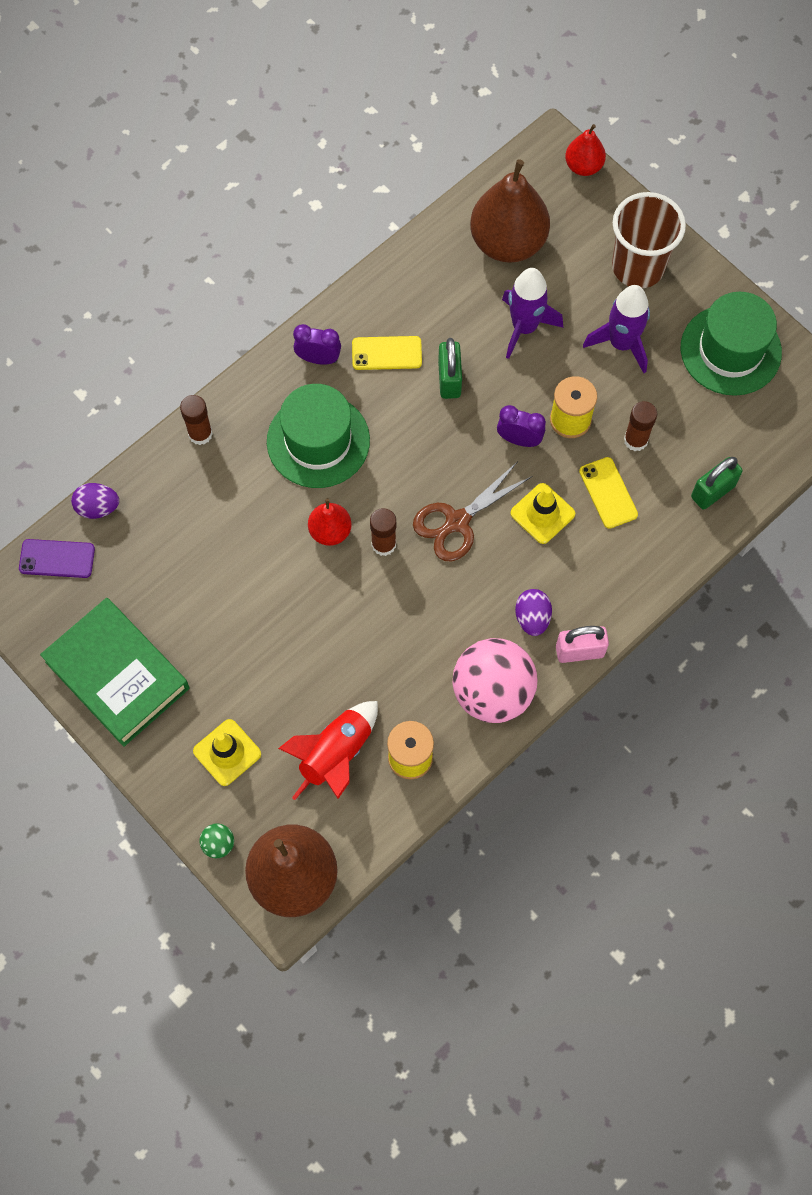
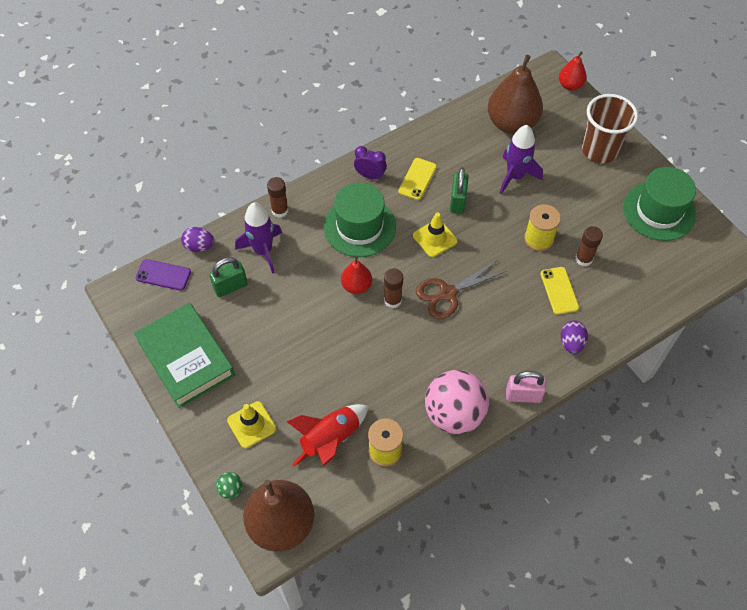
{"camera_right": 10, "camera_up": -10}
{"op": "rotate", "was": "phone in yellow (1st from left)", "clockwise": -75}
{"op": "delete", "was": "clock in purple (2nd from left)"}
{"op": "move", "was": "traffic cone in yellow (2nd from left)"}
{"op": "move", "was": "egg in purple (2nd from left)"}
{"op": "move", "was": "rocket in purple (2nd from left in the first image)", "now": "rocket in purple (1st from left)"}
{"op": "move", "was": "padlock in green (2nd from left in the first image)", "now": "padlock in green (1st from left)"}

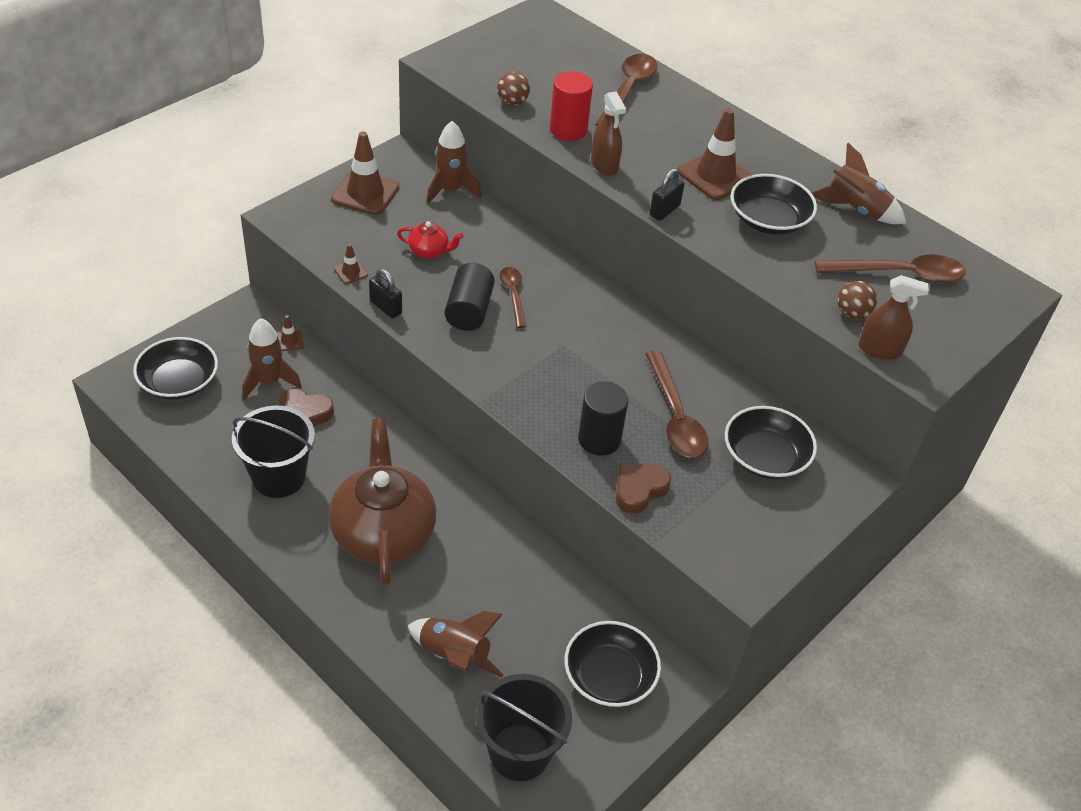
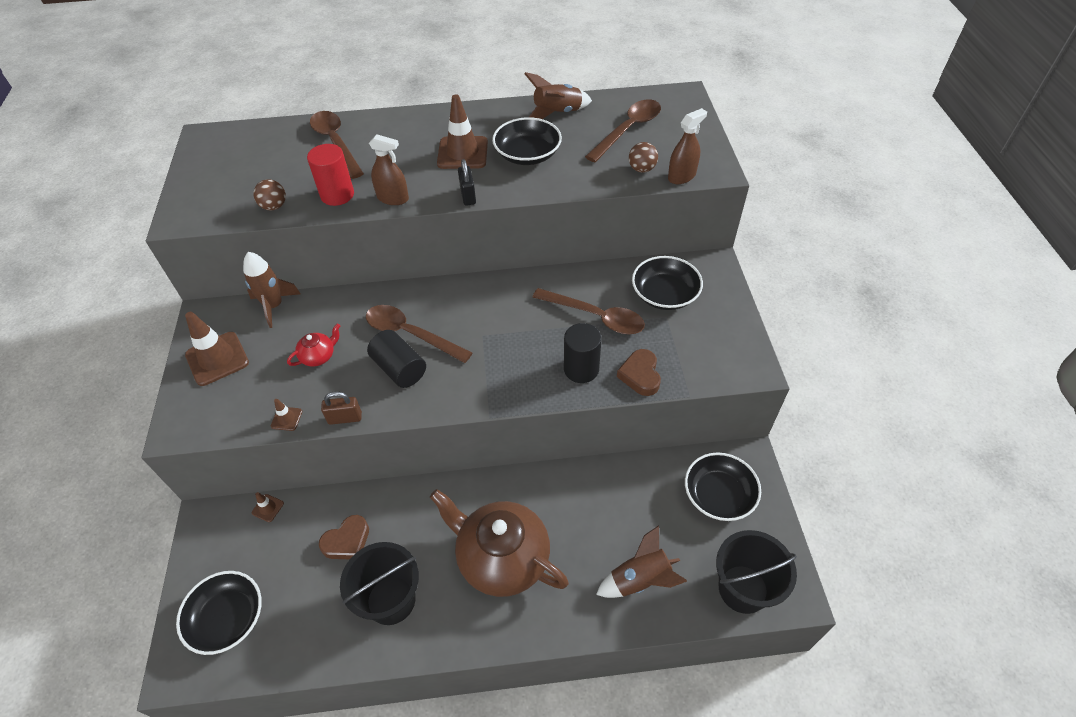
{"camera_right": -45, "camera_up": 5}
{"op": "delete", "was": "rocket in brown (1st from left)"}
{"op": "recolor", "was": "padlock in black (1st from left)", "now": "padlock in brown"}
{"op": "resize", "was": "spoon in brown (1st from left in the first image)", "ratio": 1.67}

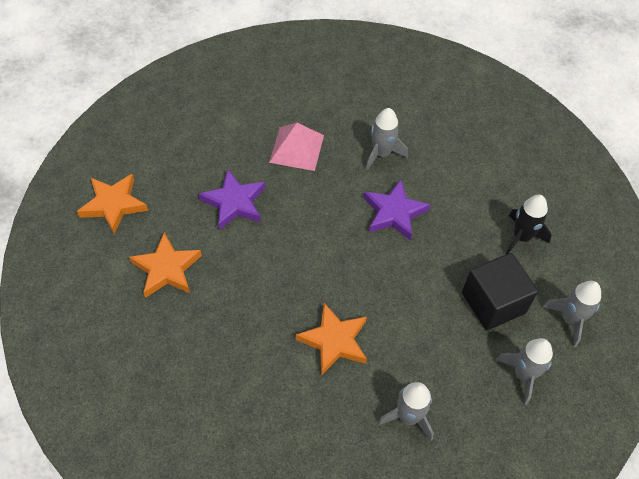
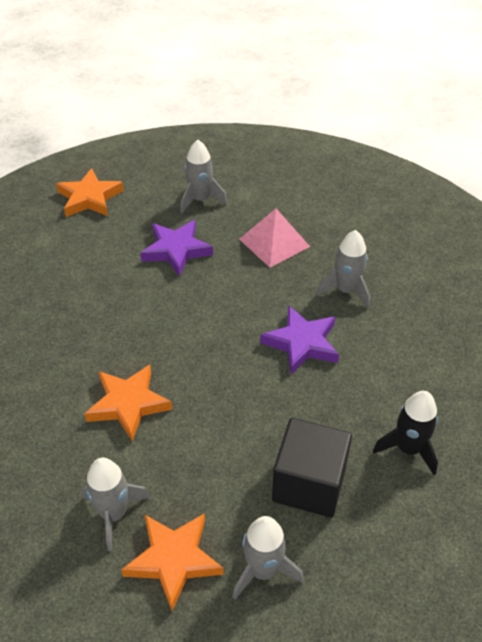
{"camera_right": 45, "camera_up": -10}
{"op": "move", "was": "star in orange (2nd from left in the first image)", "now": "star in orange (3rd from left)"}
{"op": "move", "was": "rocket in grey (4th from left in the first image)", "now": "rocket in grey (2nd from left)"}

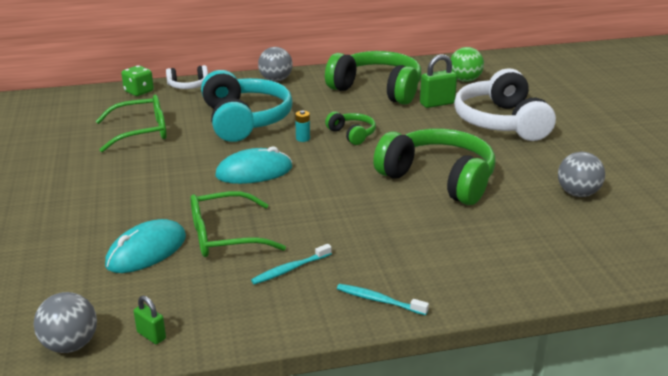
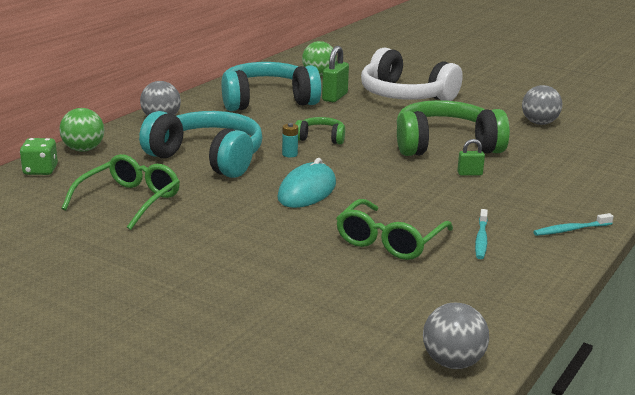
{"camera_right": -45, "camera_up": -5}
{"op": "delete", "was": "mouse in turquoise (1st from left)"}
{"op": "move", "was": "padlock in green (1st from left in the first image)", "now": "padlock in green (2nd from left)"}
{"op": "replace", "was": "headphones in white (1st from left)", "now": "ball in green (1st from left)"}
{"op": "recolor", "was": "headphones in green (2nd from left)", "now": "headphones in turquoise (2nd from left)"}

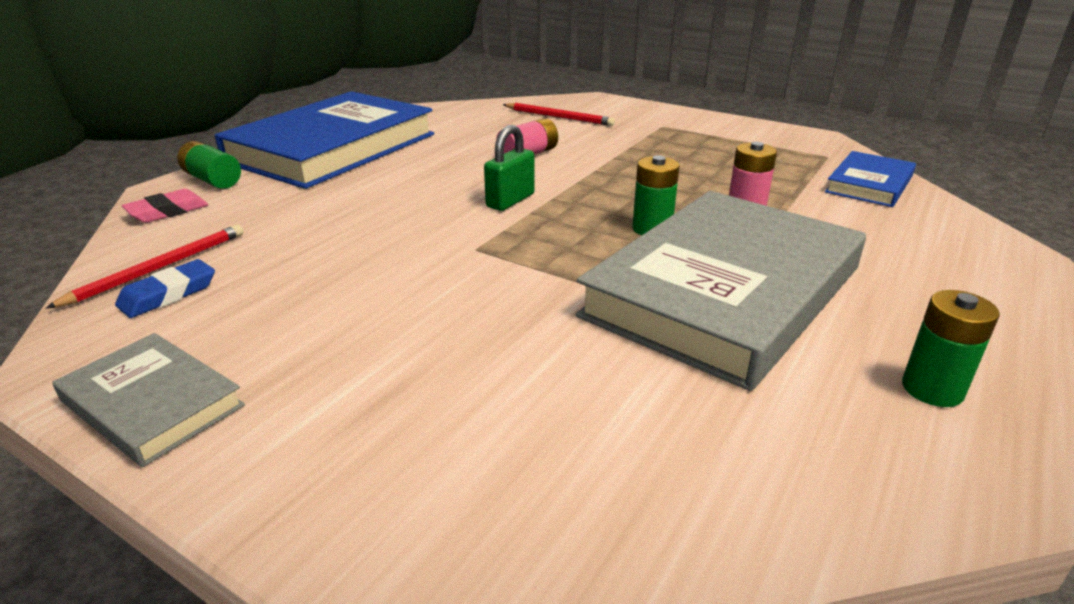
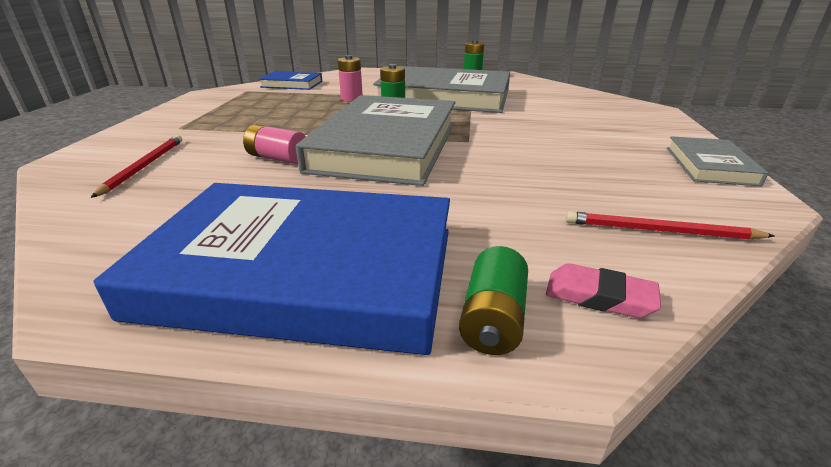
{"camera_right": -115, "camera_up": 0}
{"op": "delete", "was": "eraser in blue"}
{"op": "replace", "was": "padlock in green", "now": "book in grey (1st from left)"}

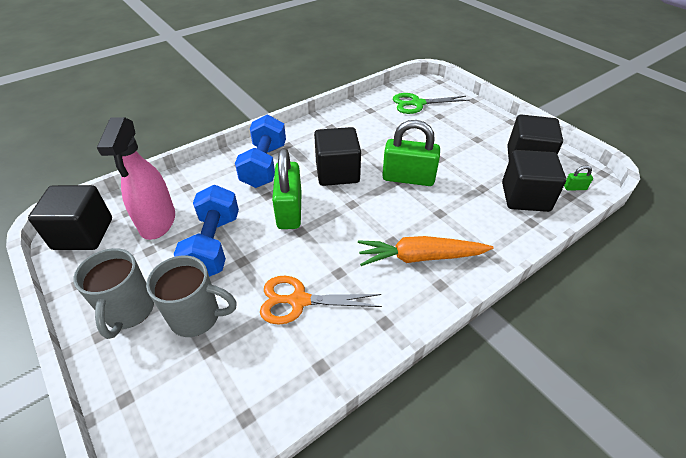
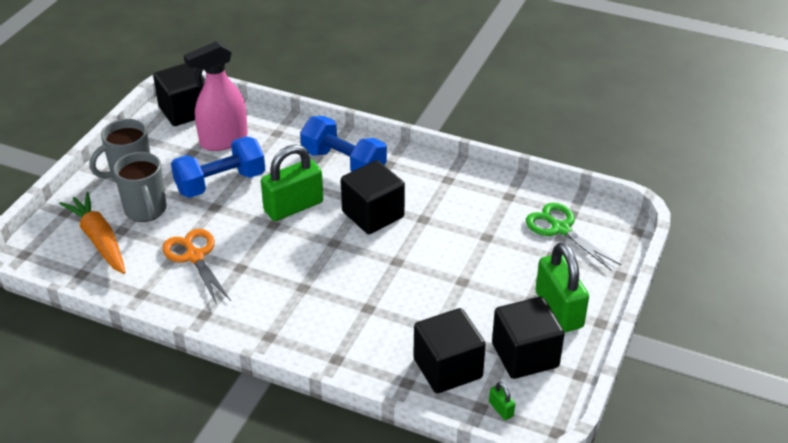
{"camera_right": 60, "camera_up": -5}
{"op": "rotate", "was": "dumbbell in blue (2nd from left)", "clockwise": 60}
{"op": "move", "was": "carrot in orange"}
{"op": "move", "was": "padlock in green (2nd from left in the first image)", "now": "padlock in green (3rd from left)"}

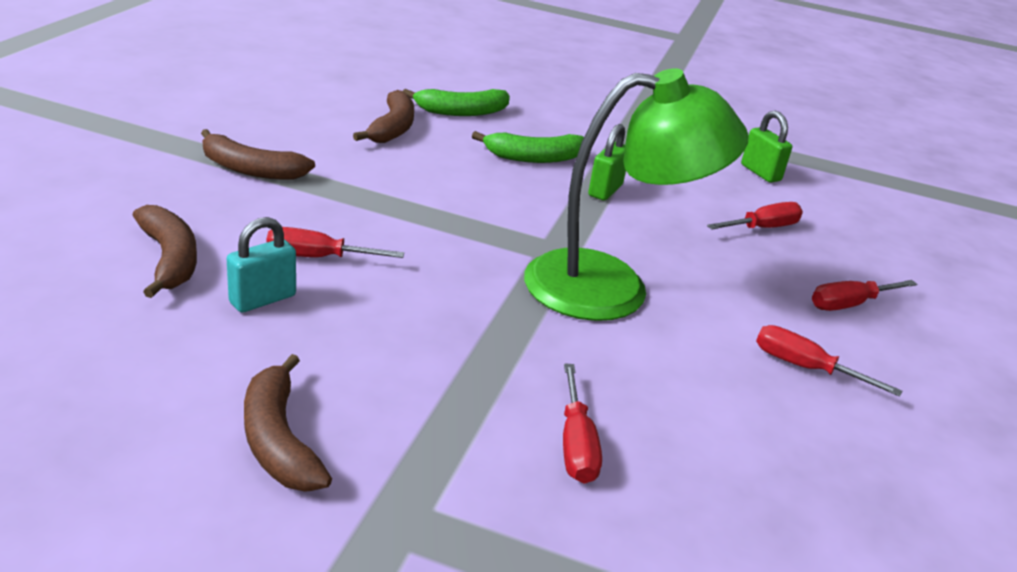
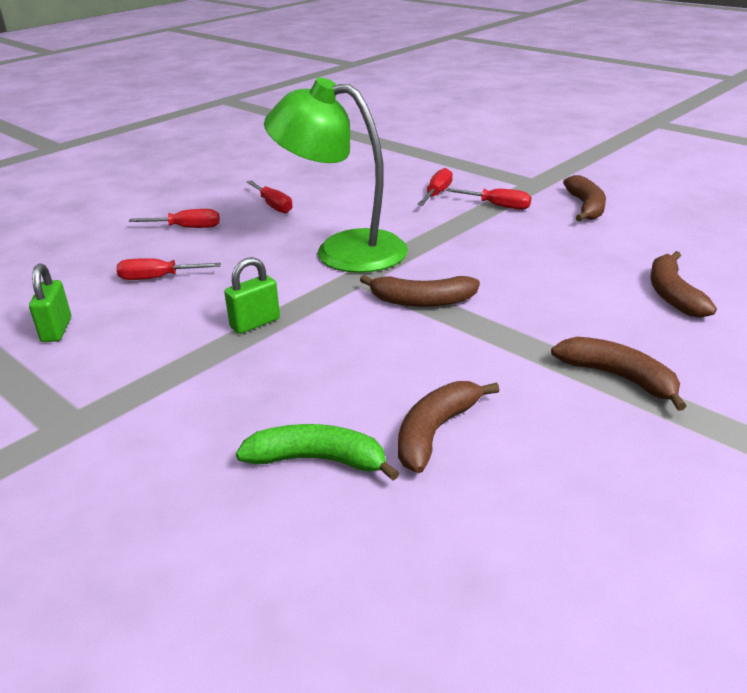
{"camera_right": -150, "camera_up": 0}
{"op": "delete", "was": "padlock in turquoise"}
{"op": "move", "was": "screwdriver in red (1st from left in the first image)", "now": "screwdriver in red (5th from left)"}
{"op": "delete", "was": "banana in green (2nd from left)"}
{"op": "insert", "now": "banana in brown (1st from left)"}

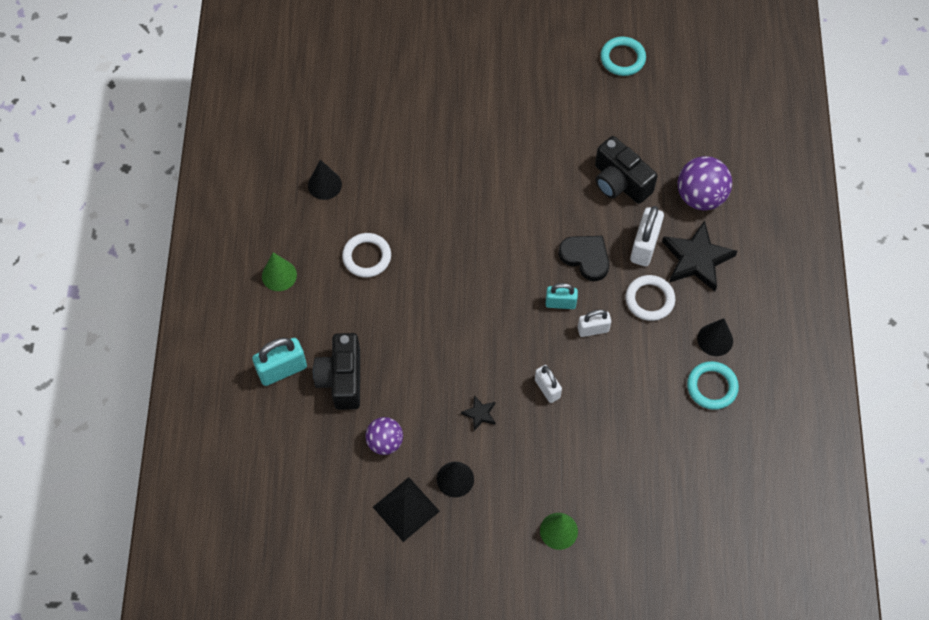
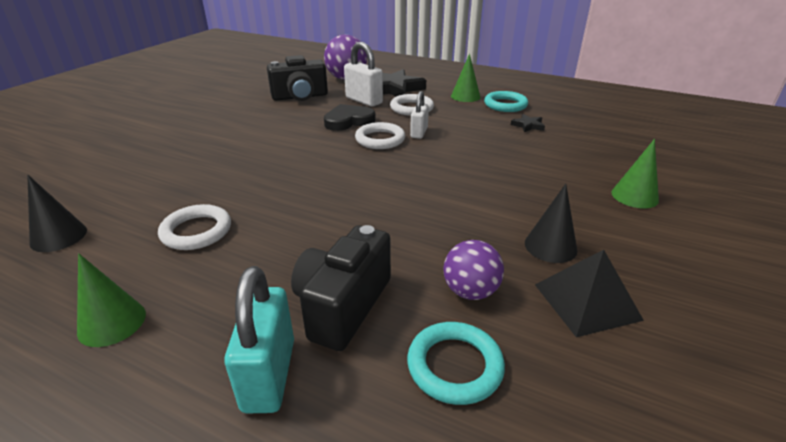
{"camera_right": -65, "camera_up": -30}
{"op": "rotate", "was": "camera in black (1st from left in the first image)", "clockwise": 90}
{"op": "move", "was": "star in black (1st from left in the first image)", "now": "star in black (2nd from left)"}
{"op": "delete", "was": "padlock in white (1st from left)"}
{"op": "replace", "was": "padlock in turquoise (2nd from left)", "now": "ring in white (2nd from left)"}
{"op": "move", "was": "ring in turquoise (1st from left)"}
{"op": "recolor", "was": "cone in black (3rd from left)", "now": "cone in green (2nd from left)"}

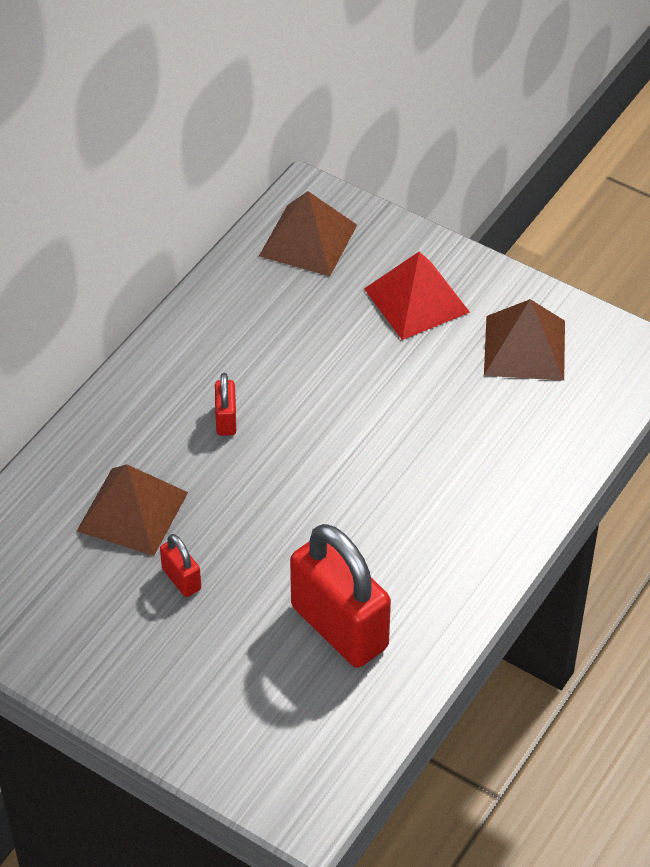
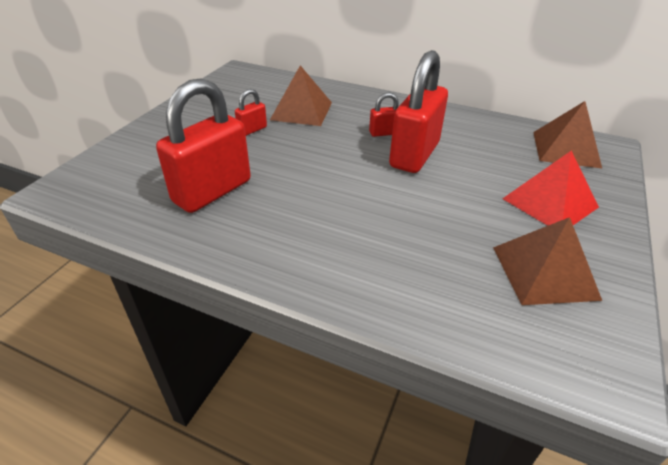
{"camera_right": 80, "camera_up": -10}
{"op": "insert", "now": "padlock in red (4th from left)"}

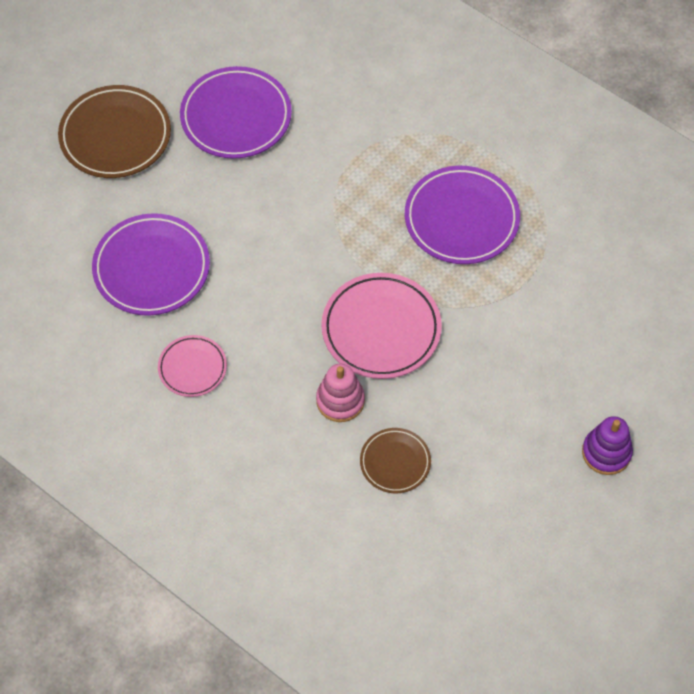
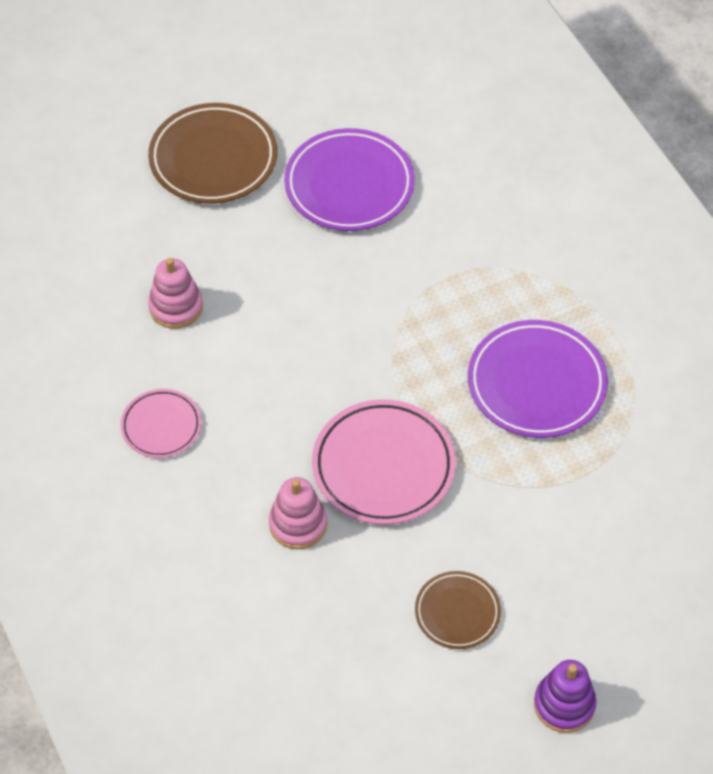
{"camera_right": 25, "camera_up": -5}
{"op": "replace", "was": "plate in purple (1st from left)", "now": "stacking toy in pink (1st from left)"}
{"op": "move", "was": "plate in brown (2nd from left)"}

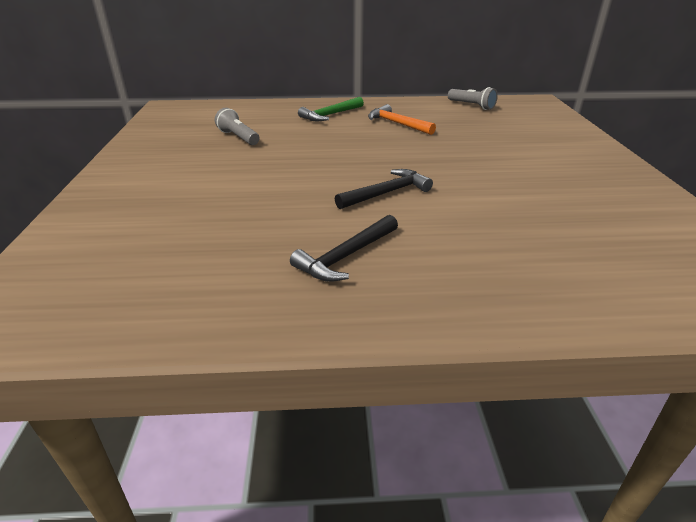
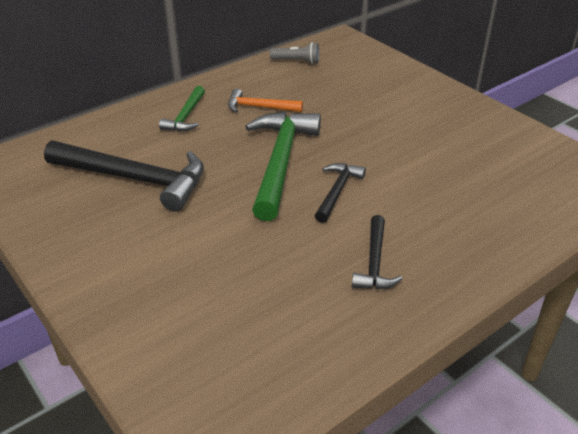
{"camera_right": -35, "camera_up": 5}
{"op": "replace", "was": "flashlight in grey (1st from left)", "now": "hammer in black (1st from left)"}
{"op": "insert", "now": "hammer in green (2nd from left)"}

